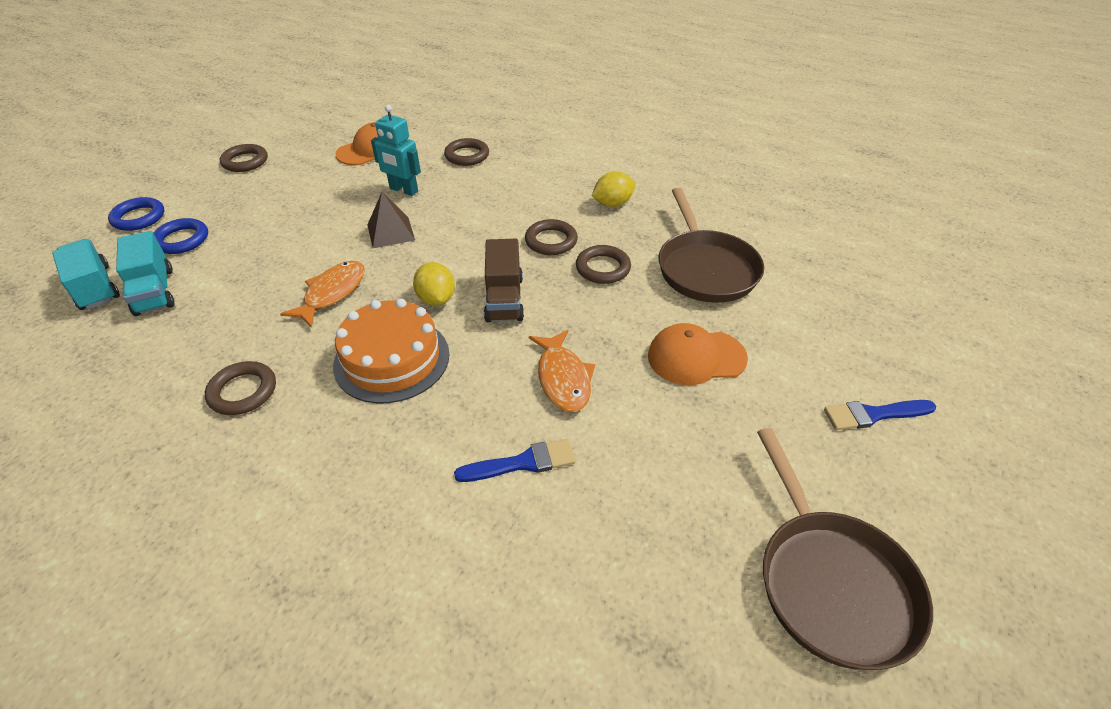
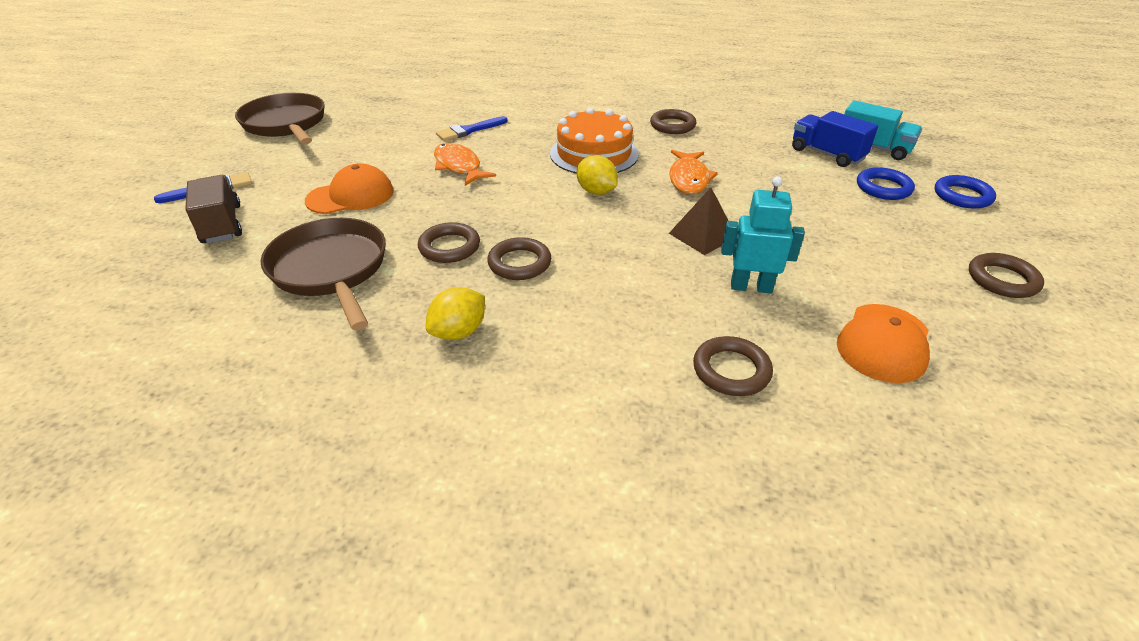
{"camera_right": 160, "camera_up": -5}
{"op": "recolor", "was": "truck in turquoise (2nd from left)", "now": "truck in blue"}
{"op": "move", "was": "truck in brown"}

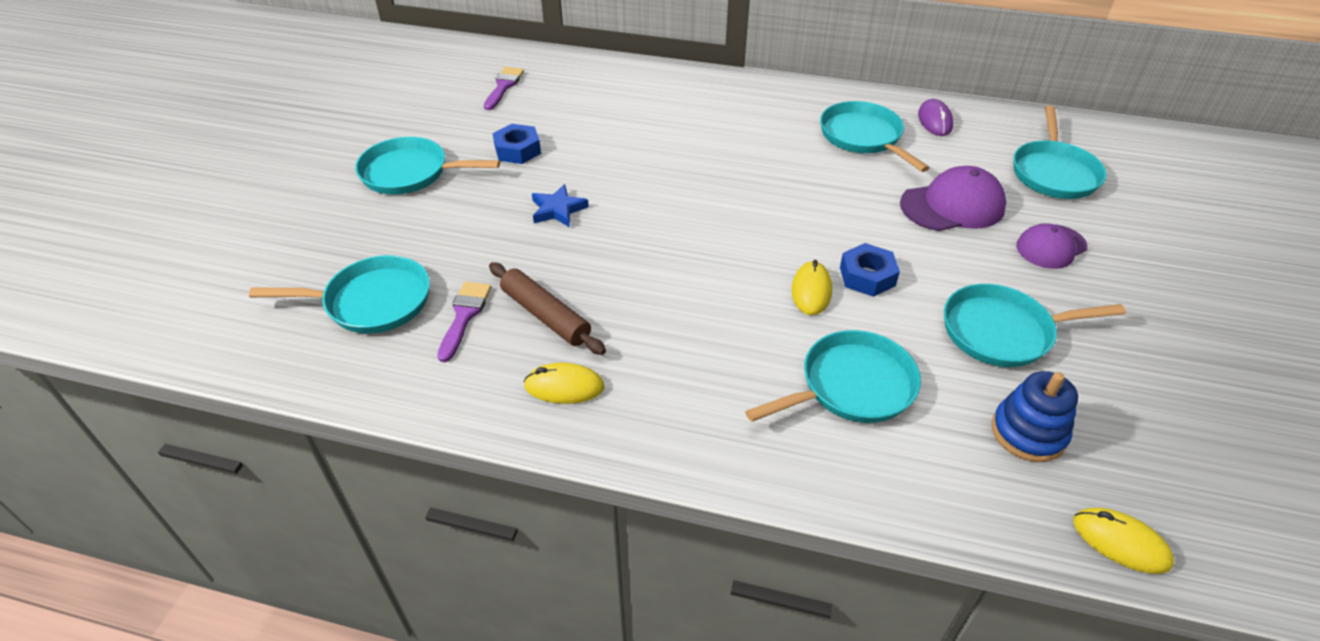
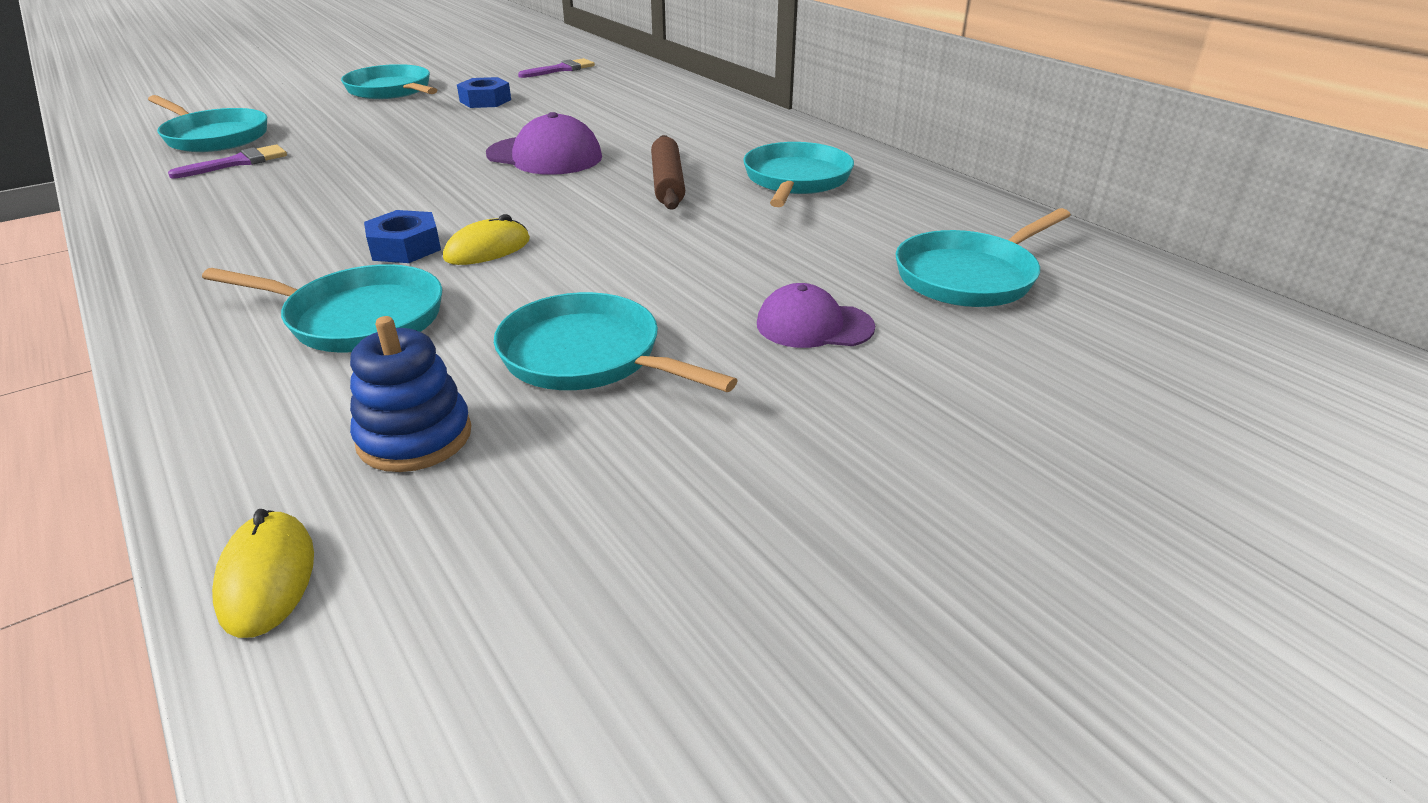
{"camera_right": 40, "camera_up": -10}
{"op": "move", "was": "rolling pin in brown"}
{"op": "delete", "was": "mouse in yellow (1st from left)"}
{"op": "delete", "was": "star in blue"}
{"op": "move", "was": "nut in blue (2nd from left in the first image)", "now": "nut in blue (1st from left)"}
{"op": "move", "was": "cap in purple (1st from left)"}
{"op": "delete", "was": "mouse in purple"}

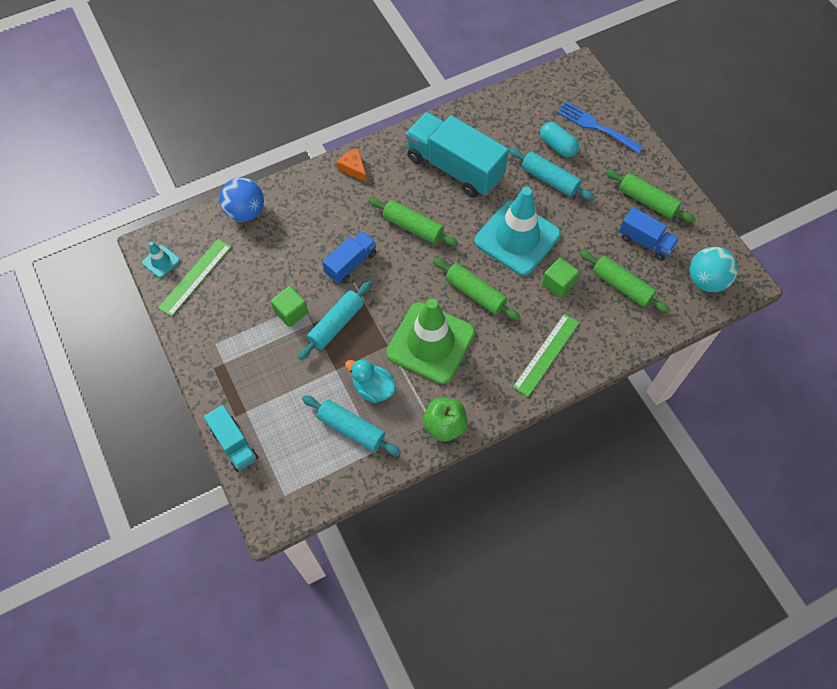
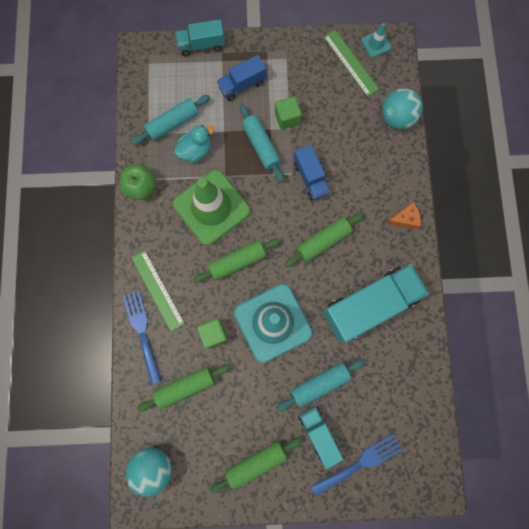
{"camera_right": 115, "camera_up": 15}
{"op": "recolor", "was": "ball in blue", "now": "ball in turquoise (2nd from left)"}
{"op": "delete", "was": "capsule in turquoise"}
{"op": "move", "was": "truck in blue (2nd from left in the first image)", "now": "truck in blue (1st from left)"}
{"op": "insert", "now": "fork in blue (1st from left)"}
{"op": "insert", "now": "truck in turquoise (2nd from left)"}

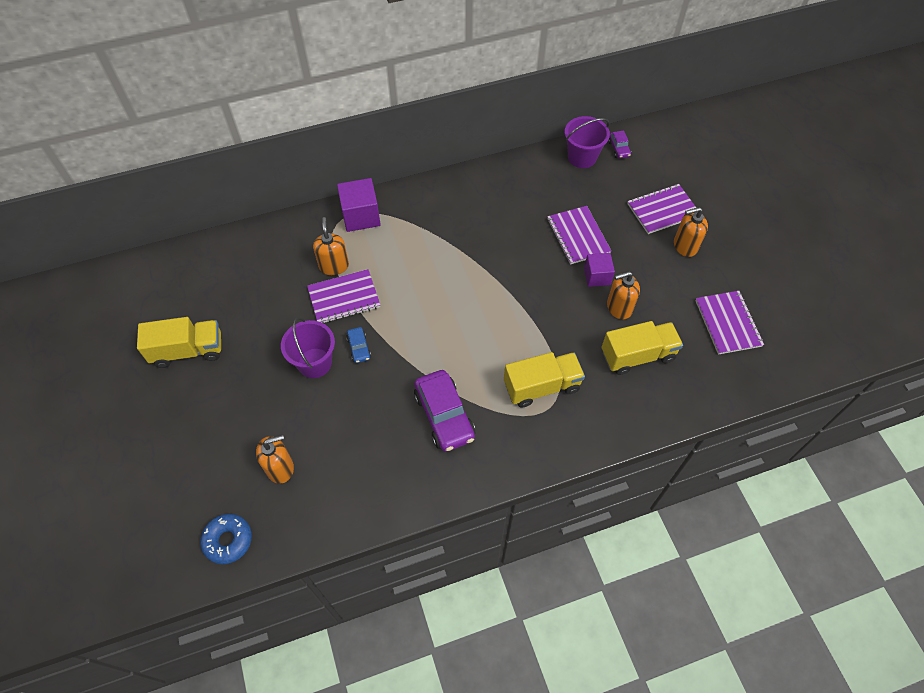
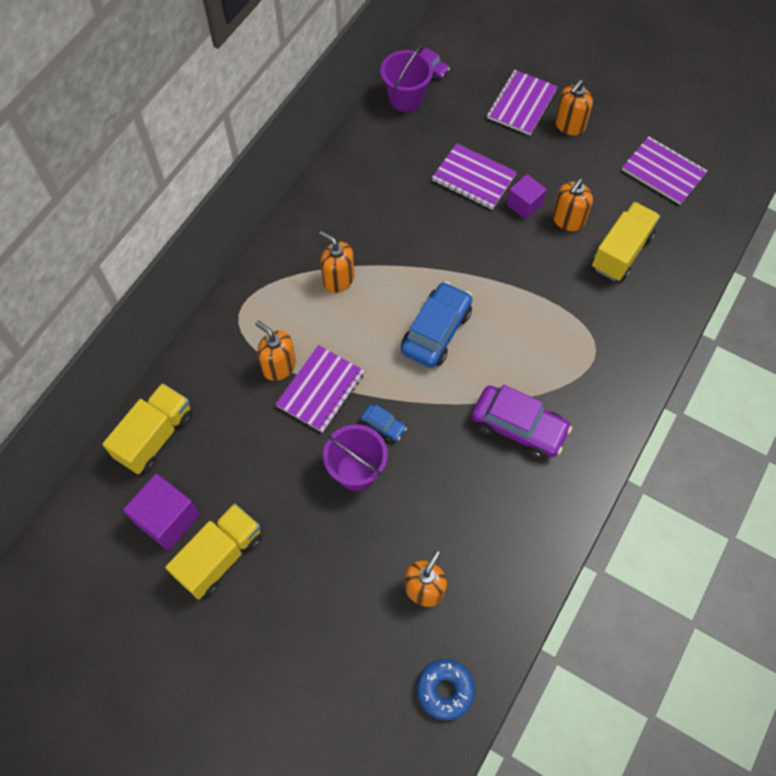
{"camera_right": -40, "camera_up": 5}
{"op": "move", "was": "cube in purple (1st from left)"}
{"op": "move", "was": "truck in yellow (2nd from left in the first image)", "now": "truck in yellow (1st from left)"}
{"op": "insert", "now": "soap dispenser in orange (2nd from left)"}
{"op": "insert", "now": "car in blue (2nd from left)"}

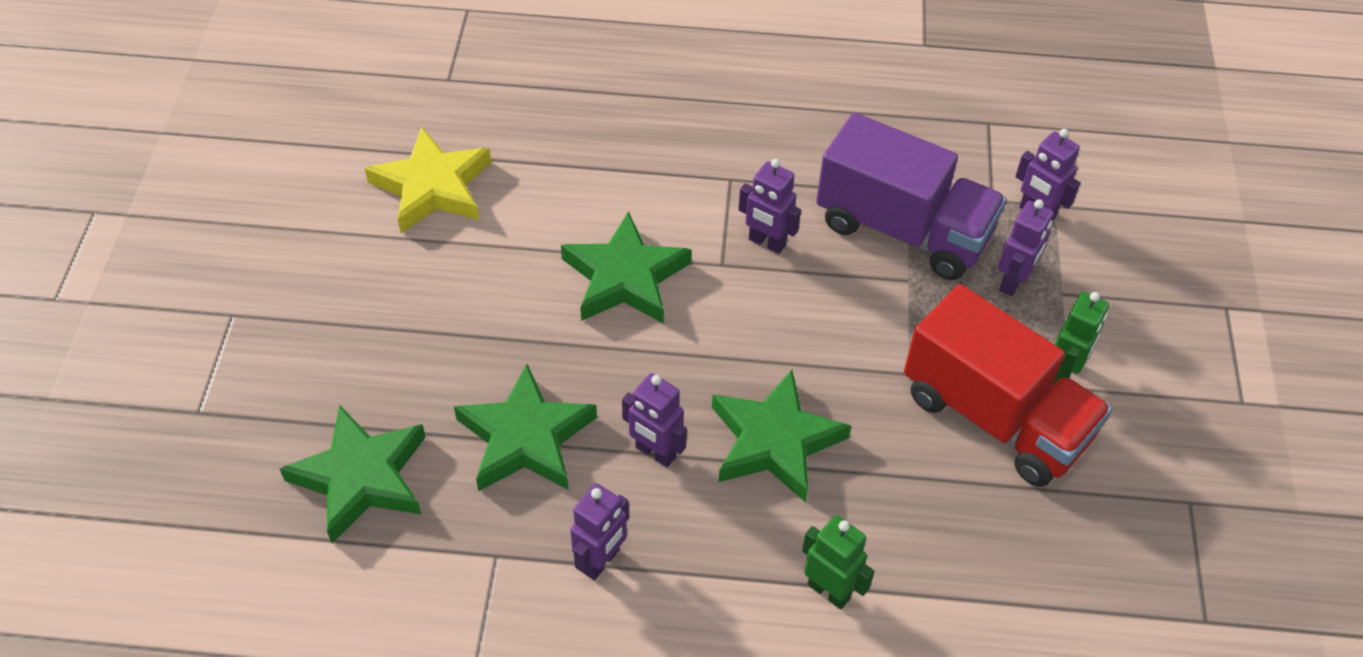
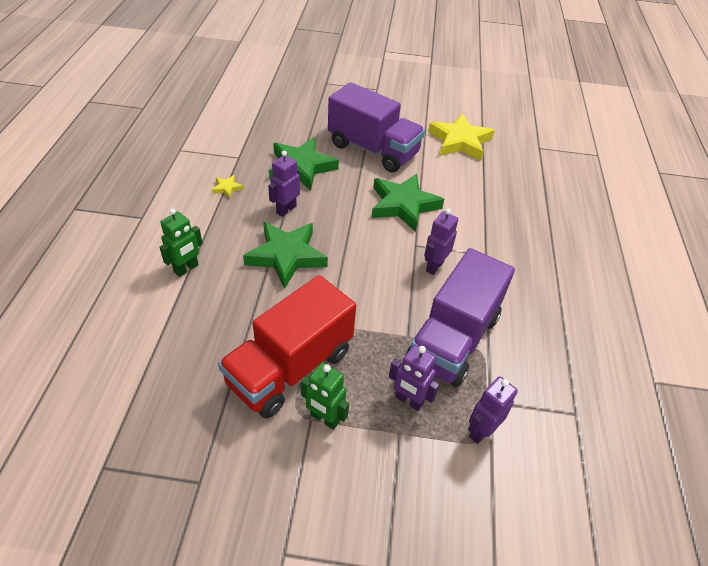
{"camera_right": 90, "camera_up": -5}
{"op": "delete", "was": "star in green (1st from left)"}
{"op": "replace", "was": "robot in purple (1st from left)", "now": "star in yellow (1st from left)"}
{"op": "insert", "now": "truck in purple (1st from left)"}

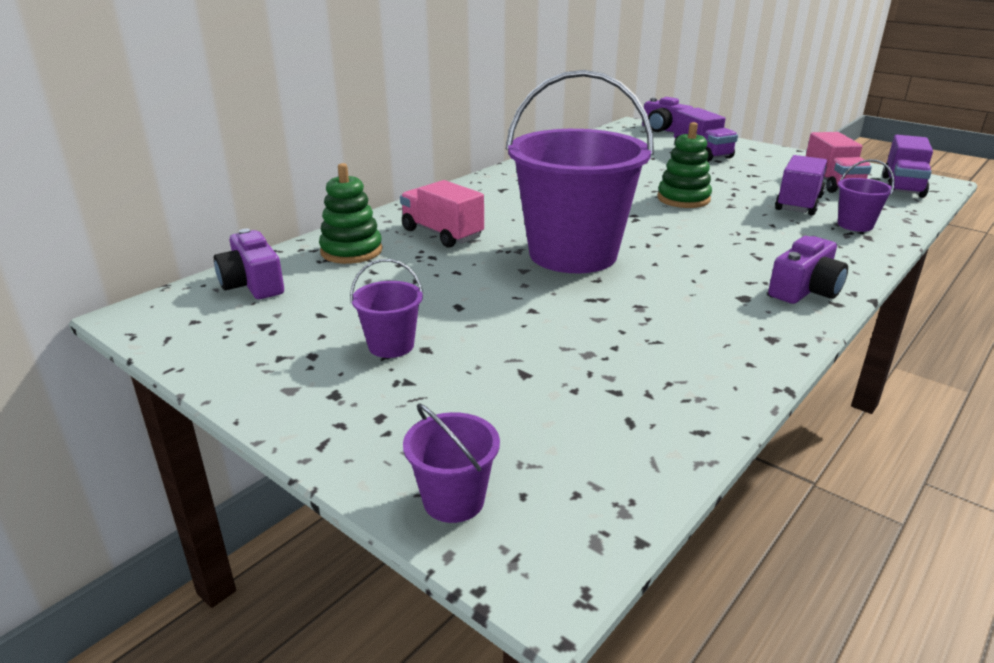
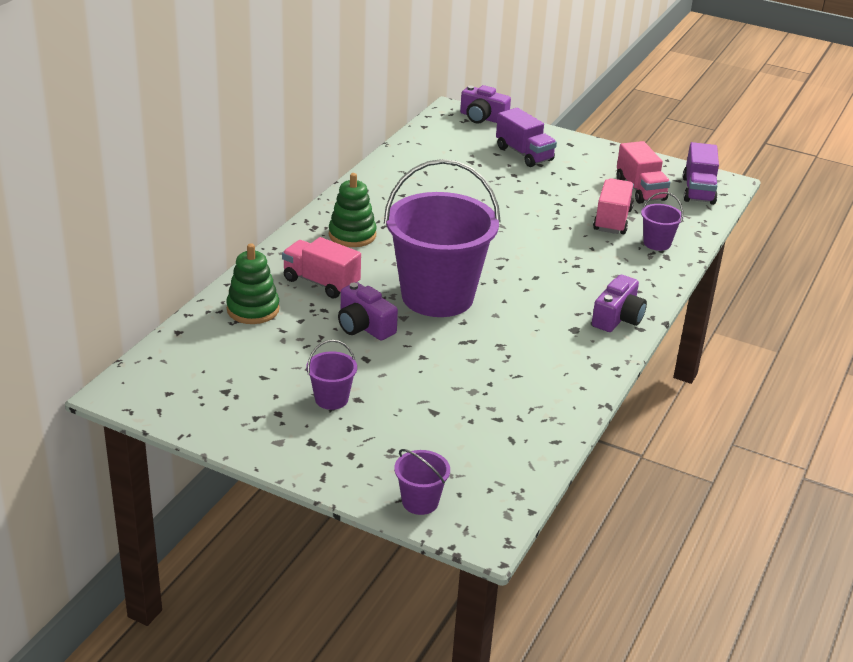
{"camera_right": -15, "camera_up": 5}
{"op": "move", "was": "camera in purple (1st from left)"}
{"op": "move", "was": "stacking toy in green (2nd from left)"}
{"op": "recolor", "was": "truck in purple (2nd from left)", "now": "truck in pink (2nd from left)"}

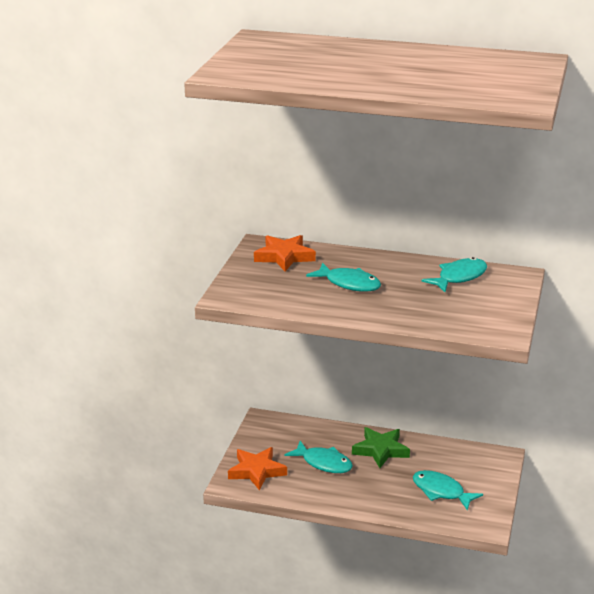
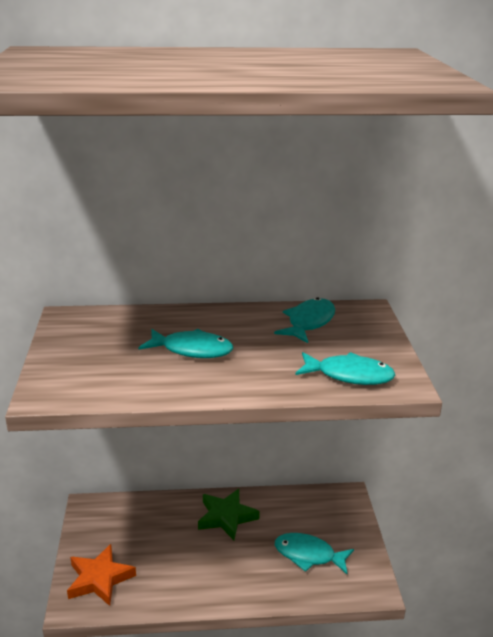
{"camera_right": -20, "camera_up": 0}
{"op": "delete", "was": "star in orange (2nd from left)"}
{"op": "move", "was": "fish in turquoise (1st from left in the first image)", "now": "fish in turquoise (4th from left)"}

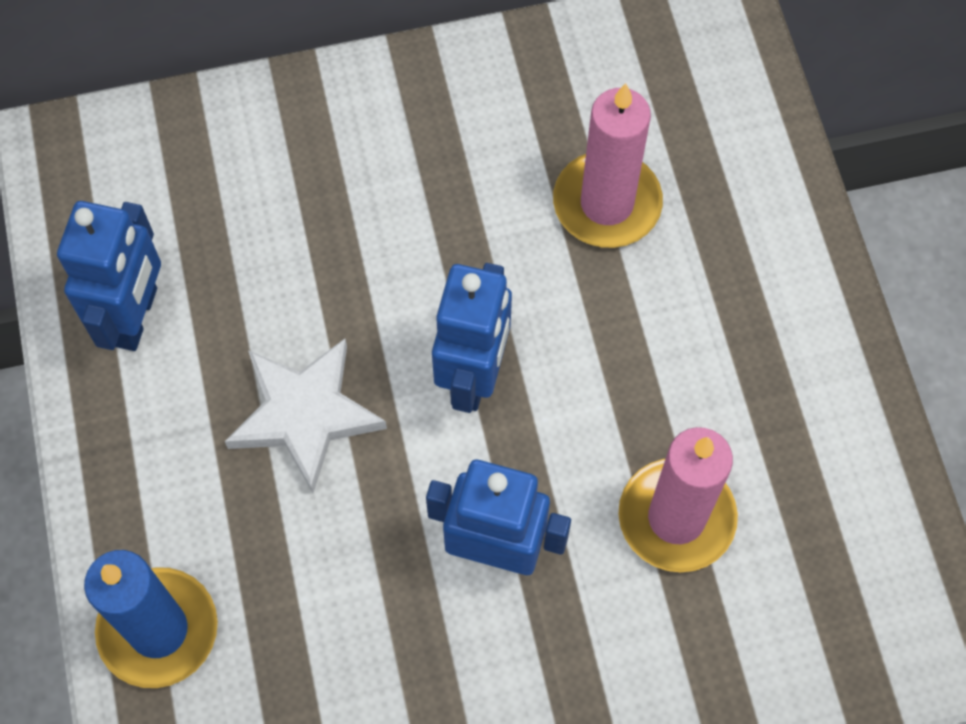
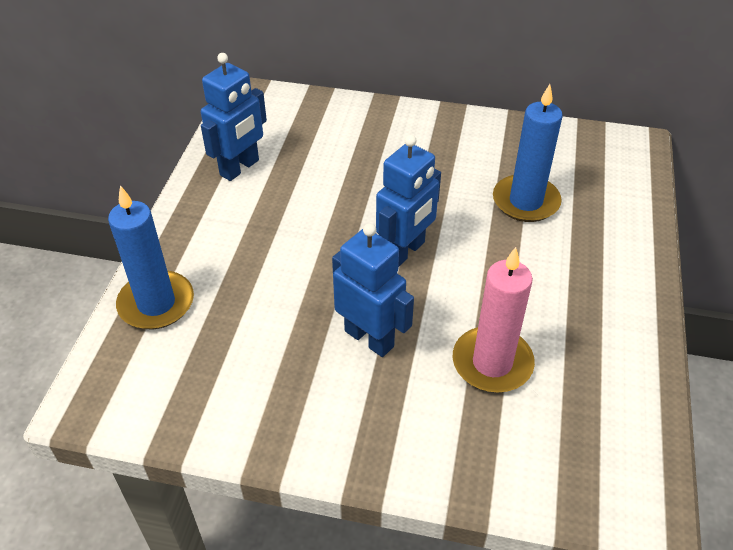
{"camera_right": 25, "camera_up": -20}
{"op": "delete", "was": "star in white"}
{"op": "recolor", "was": "candle in pink (1st from left)", "now": "candle in blue (2nd from left)"}

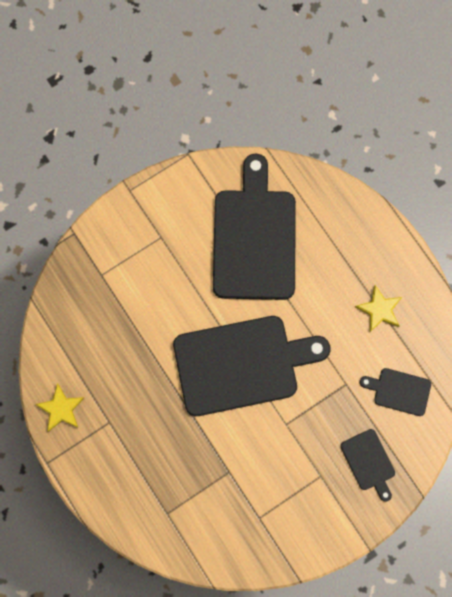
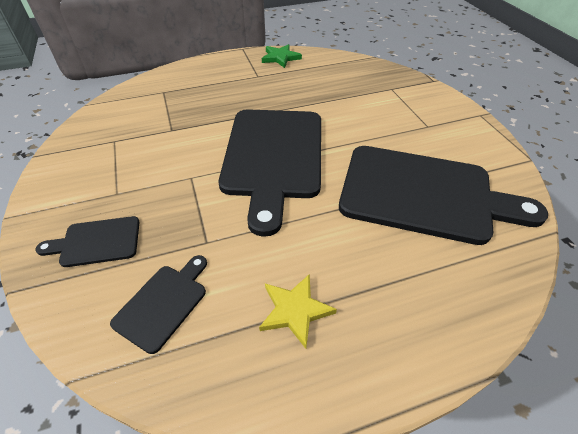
{"camera_right": 105, "camera_up": -30}
{"op": "recolor", "was": "star in yellow (1st from left)", "now": "star in green"}

